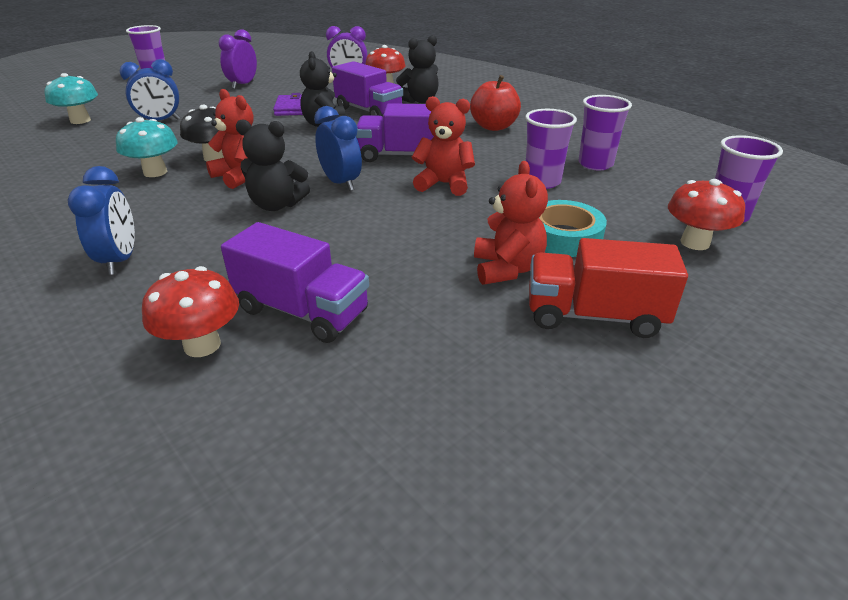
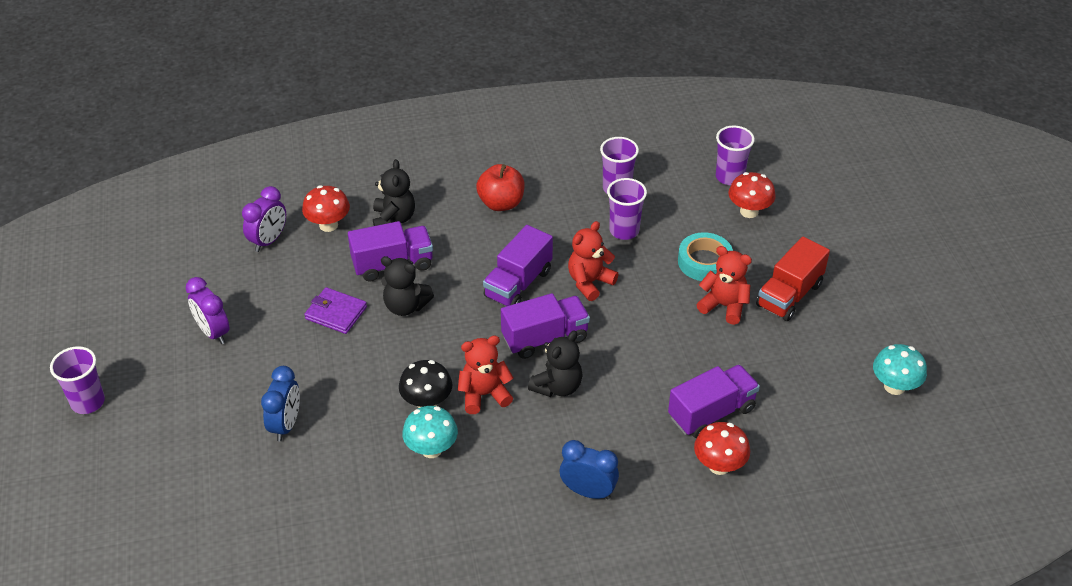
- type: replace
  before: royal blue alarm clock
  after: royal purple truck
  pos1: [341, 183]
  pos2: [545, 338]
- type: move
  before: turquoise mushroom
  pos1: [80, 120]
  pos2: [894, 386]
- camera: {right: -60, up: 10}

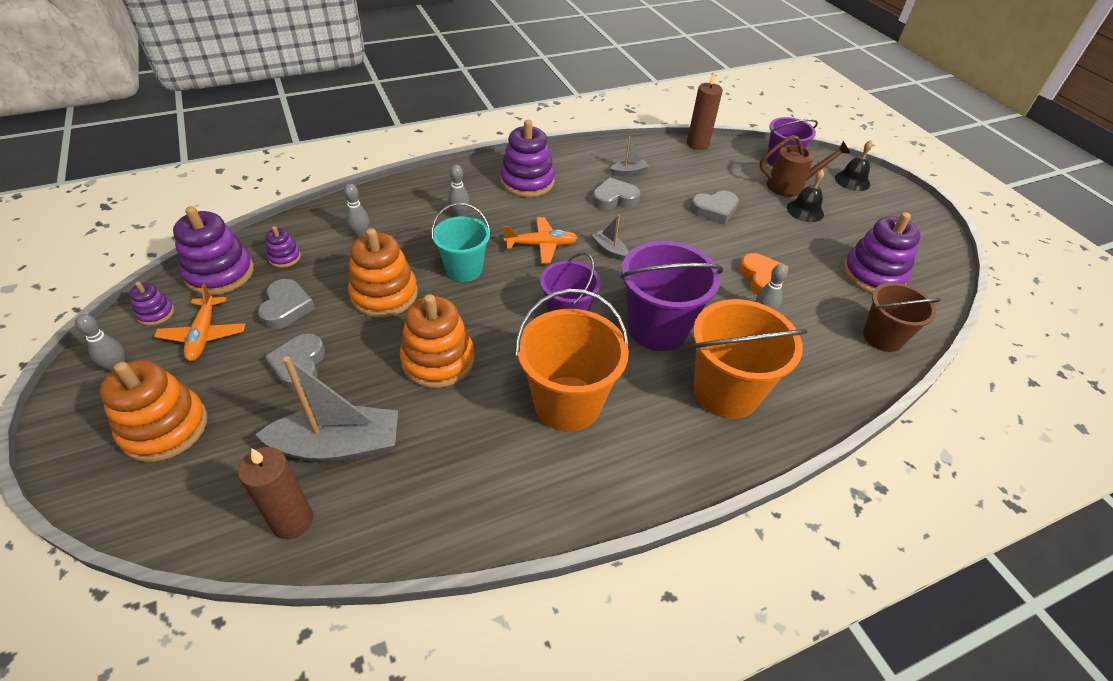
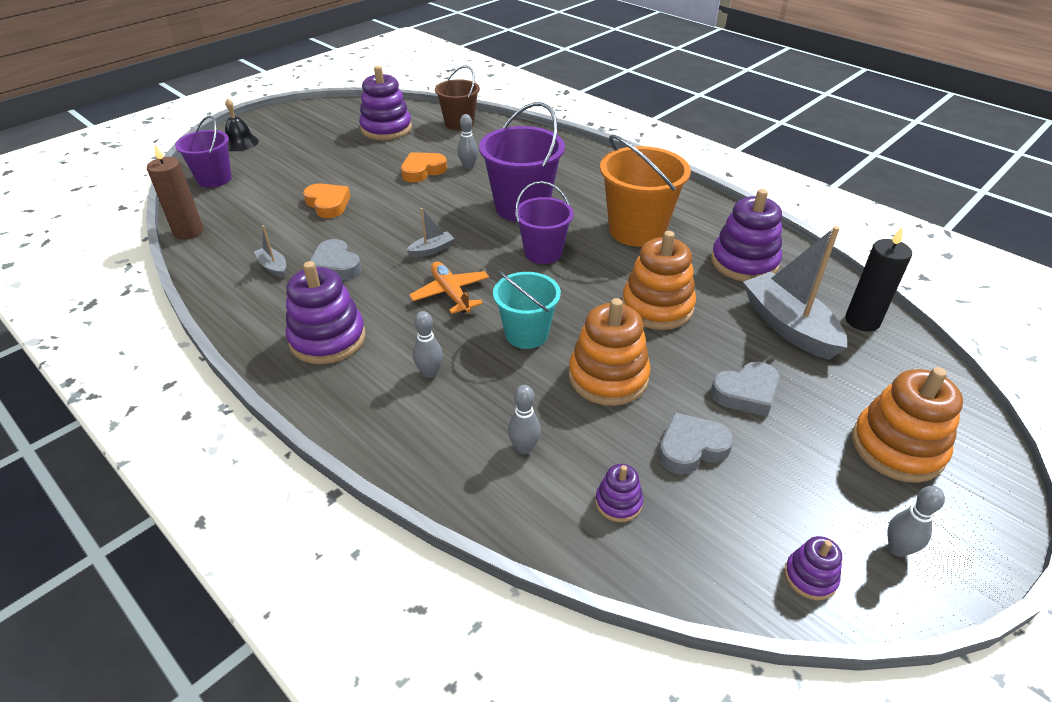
- type: recolor
  before: gray heart shape
  after: orange heart shape
  pos1: [714, 210]
  pos2: [328, 204]
- type: rotate
  before: gray boat
  pos1: [610, 250]
  pos2: [431, 250]
  turn: -150
- type: move
  before: royal purple stacking toy
  pos1: [220, 273]
  pos2: [744, 262]
- type: recolor
  before: russet pillar candle
  after: black pillar candle
  pos1: [292, 521]
  pos2: [862, 321]
- type: delete
  before: orange plane
  pos1: [203, 335]
- type: delete
  before: orange sand bucket
  pos1: [726, 391]
- type: delete
  before: russet watering pot
  pos1: [791, 186]
- type: delete
  before: black bell
  pos1: [805, 210]
- camera: {right: -110, up: -5}

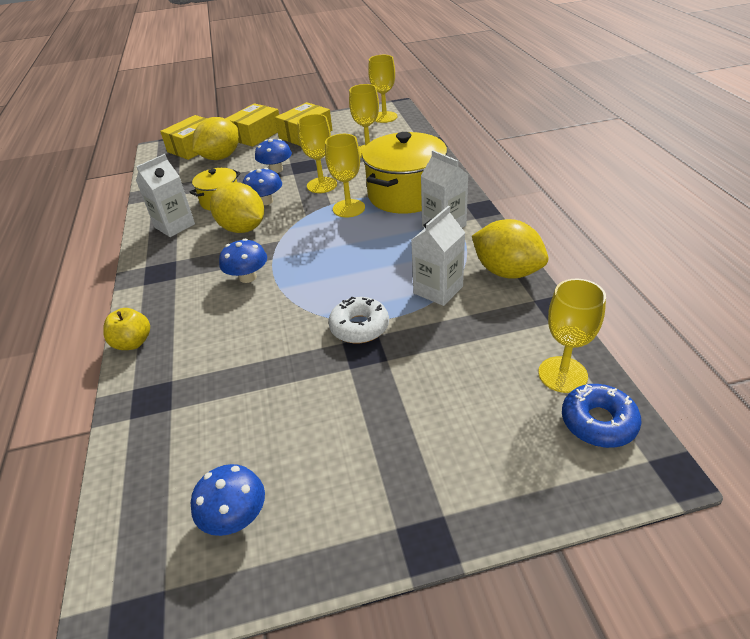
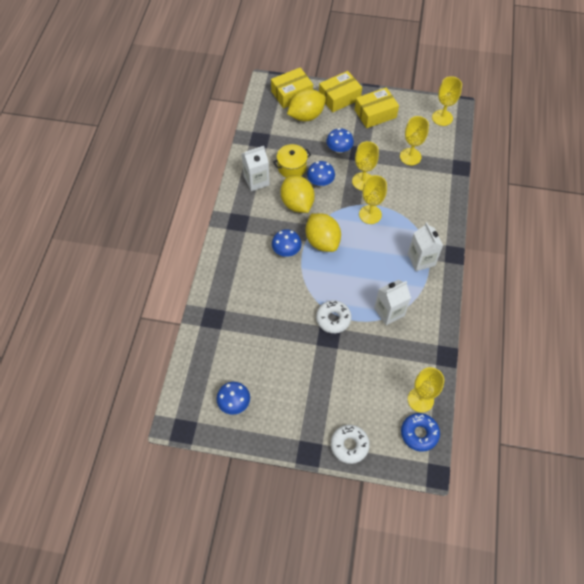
- type: move
  before: yellow citrus fruit
  pos1: [507, 272]
  pos2: [322, 241]
- type: insert
  after: snow-white glazed donut
  pos2: [349, 445]
- type: delete
  before: yellow apple
  pos1: [133, 343]
- type: delete
  before: yellow pot
  pos1: [406, 194]
- camera: {right: 20, up: 20}

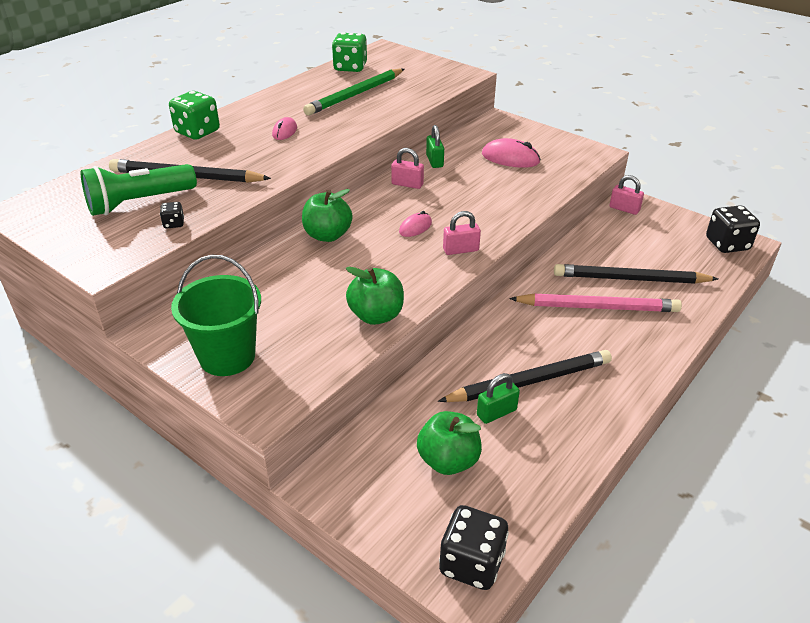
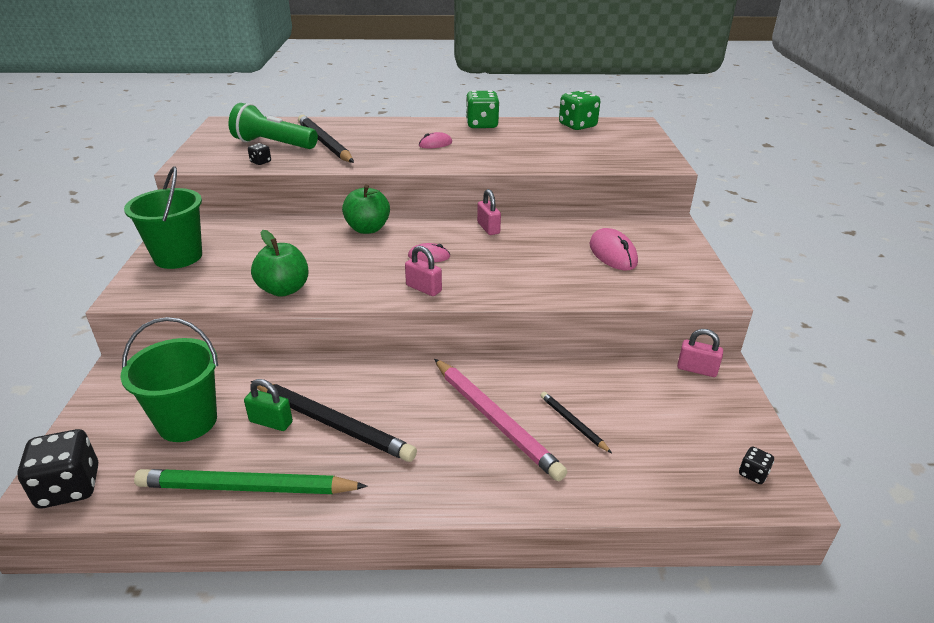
- type: replace
  before: green apple
  after: green sand bucket
  pos1: [448, 461]
  pos2: [187, 421]
- type: move
  before: green wooden pencil
  pos1: [355, 95]
  pos2: [246, 488]
- type: move
  before: green die
  pos1: [197, 132]
  pos2: [482, 125]
- type: resize
  before: black wooden pencil
  pos1: [630, 279]
  pos2: [572, 423]
  scale: 0.49
- type: rotate
  before: rose-pink lock
  pos1: [624, 209]
  pos2: [696, 369]
  turn: -60
- type: resize
  before: black die
  pos1: [727, 244]
  pos2: [753, 474]
  scale: 0.47
- type: delete
  before: green lock
  pos1: [434, 161]
- camera: {right: 50, up: -5}

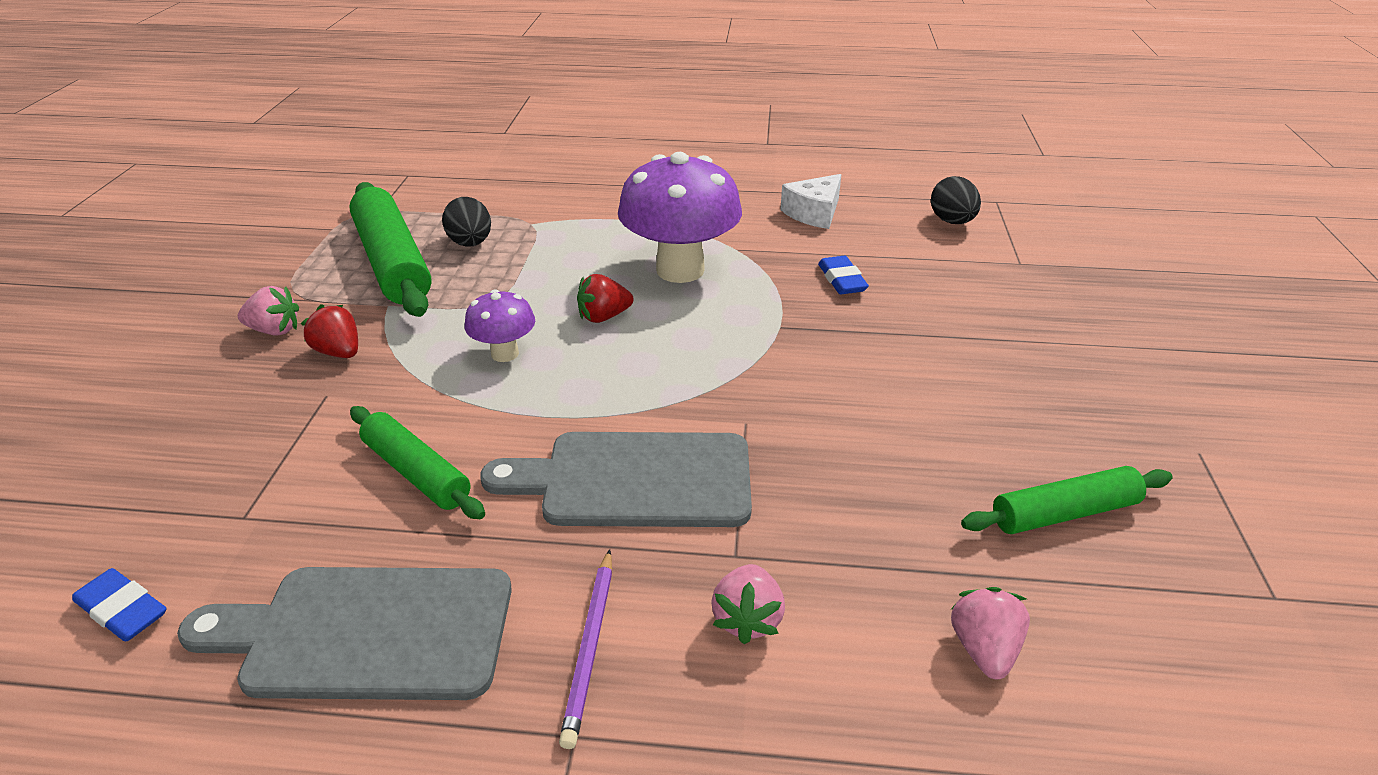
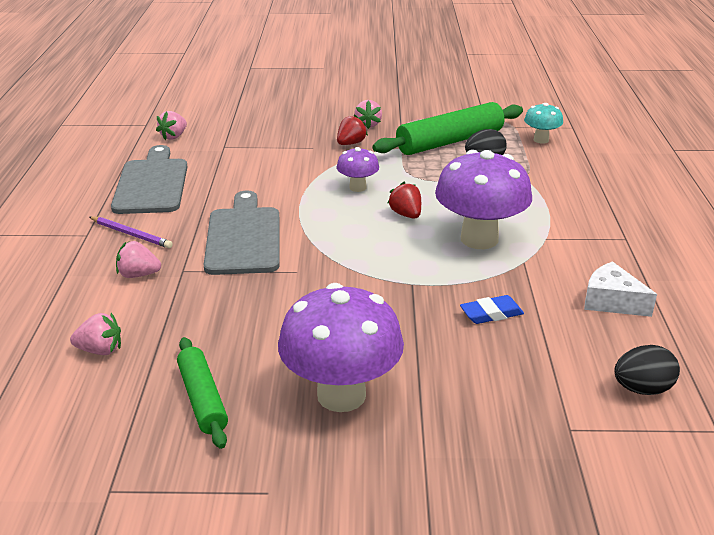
- type: rotate
  before: royal purple wooden pencil
  pos1: [590, 647]
  pos2: [131, 234]
  turn: -150
- type: replace
  before: royal blue pencil eraser
  after: rose-pink strawberry
  pos1: [122, 610]
  pos2: [174, 136]
- type: insert
  after: royal purple mushroom
  pos2: [341, 395]
- type: insert
  after: turquoise mushroom
  pos2: [541, 140]
- type: delete
  before: green dough roller
  pos1: [416, 472]
- camera: {right: 85, up: -5}

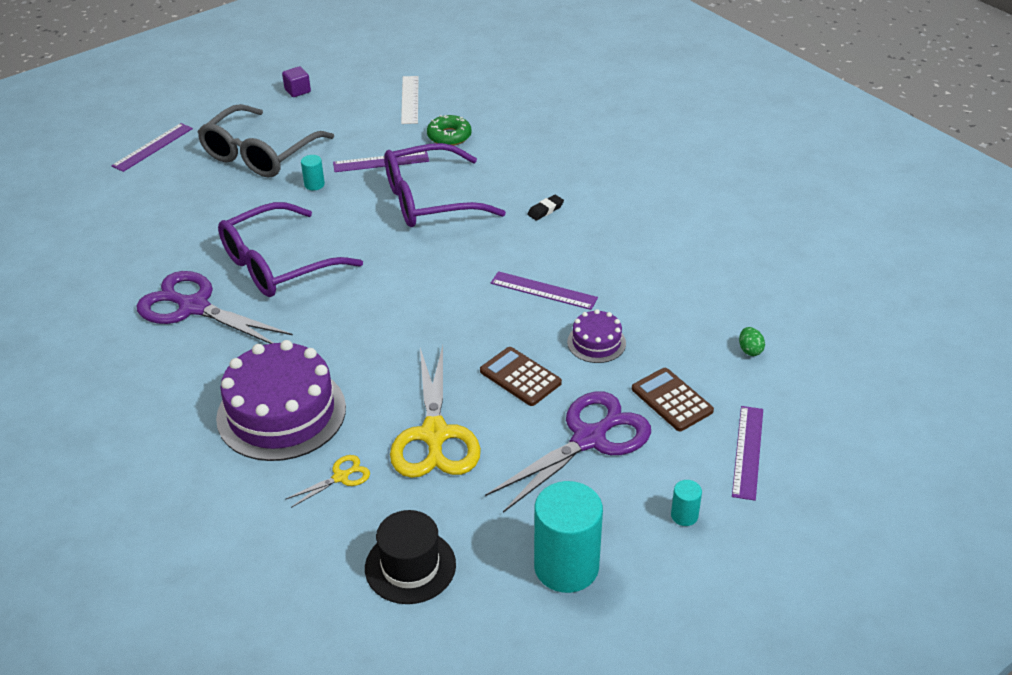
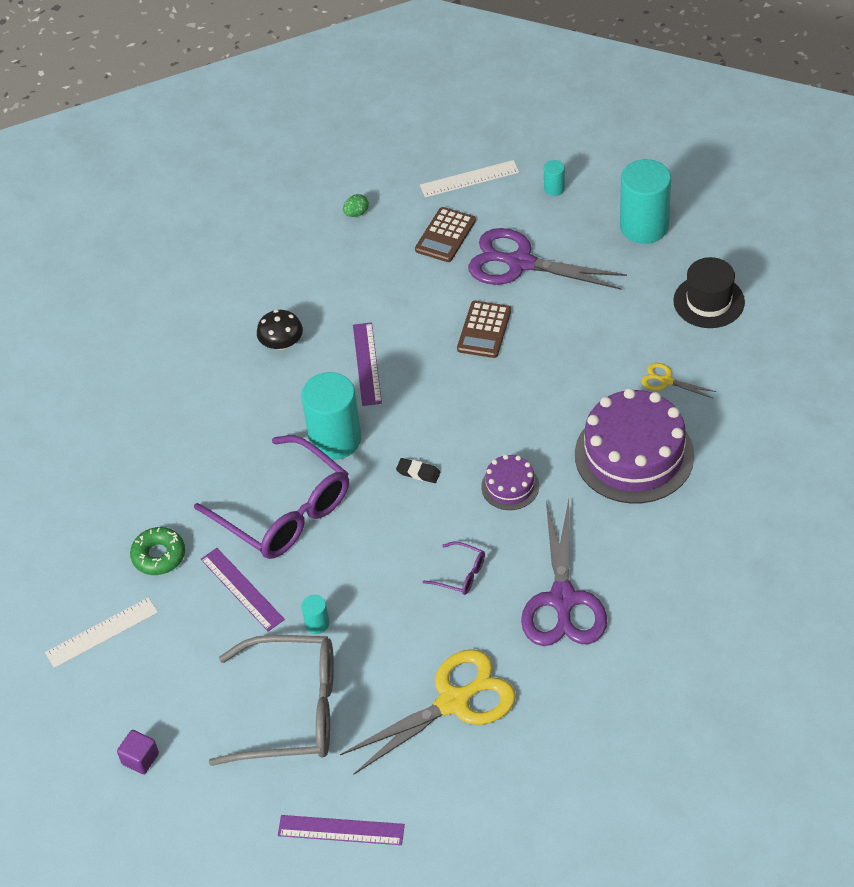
- type: insert
  after: black mushroom
  pos2: [281, 343]
- type: insert
  after: turquoise cylinder
  pos2: [335, 439]
- type: move
  before: yellow scissors
  pos1: [434, 435]
  pos2: [453, 702]
- type: move
  before: black pencil eraser
  pos1: [545, 210]
  pos2: [418, 472]
- type: recolor
  before: royal purple straightedge
  after: snow-white straightedge
  pos1: [748, 452]
  pos2: [469, 178]
- type: resize
  before: royal purple spectacles
  pos1: [277, 264]
  pos2: [461, 574]
  scale: 0.42
- type: move
  before: royal purple cake
  pos1: [596, 342]
  pos2: [510, 486]
- camera: {right: -115, up: 10}

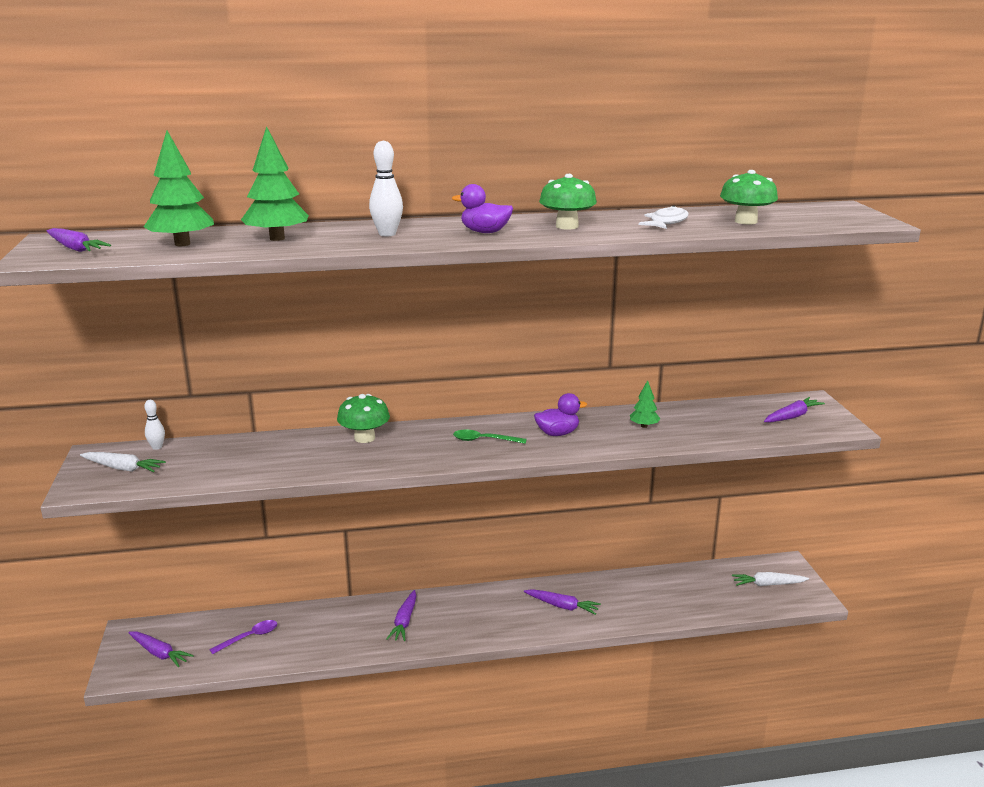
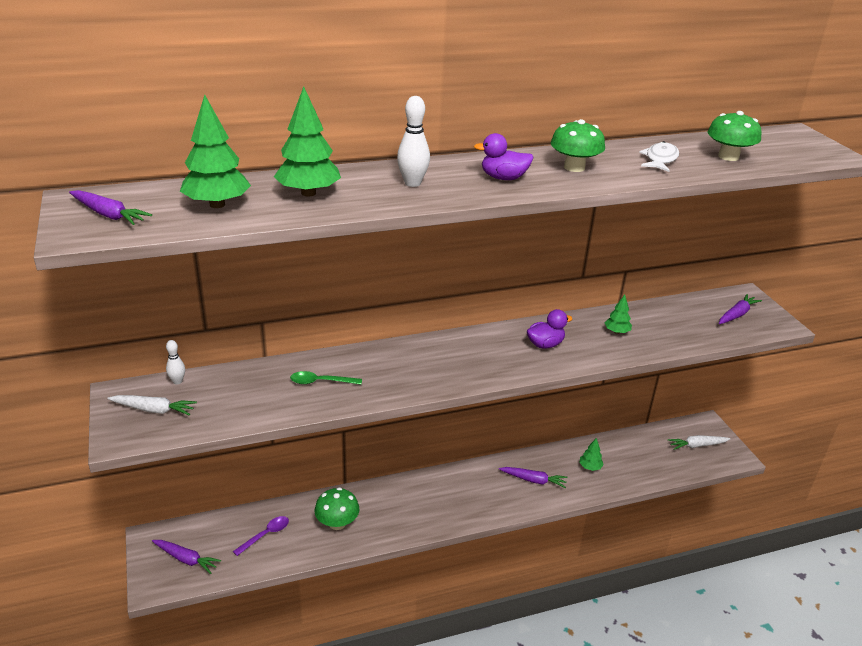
- type: move
  before: green tablespoon
  pos1: [484, 440]
  pos2: [320, 382]
- type: move
  before: green mushroom
  pos1: [364, 438]
  pos2: [337, 523]
- type: insert
  after: green fir tree
  pos2: [590, 467]
- type: delete
  before: royal purple root vegetable
  pos1: [404, 621]
- camera: {right: -10, up: 10}

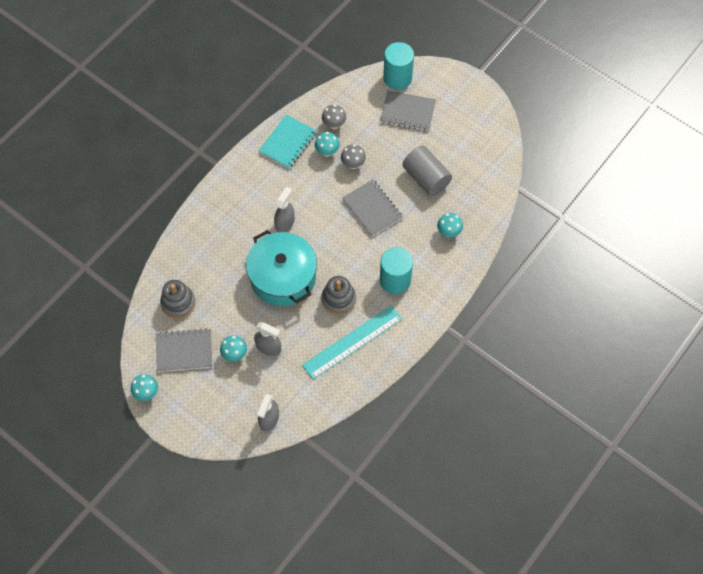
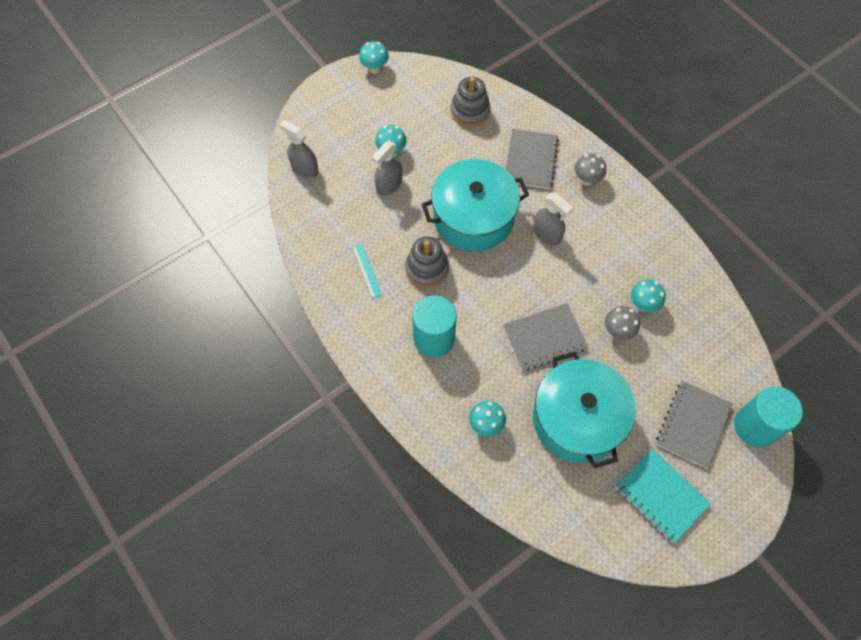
- type: resize
  before: turquoise straightedge
  pos1: [352, 342]
  pos2: [367, 270]
  scale: 0.46
- type: move
  before: gray exercise book
  pos1: [184, 351]
  pos2: [530, 160]
- type: replace
  before: gray cylinder
  after: turquoise pot
  pos1: [426, 178]
  pos2: [577, 419]
- type: move
  before: gray mushroom
  pos1: [334, 124]
  pos2: [587, 180]
- type: move
  before: turquoise exercise book
  pos1: [288, 142]
  pos2: [661, 496]
- camera: {right: 105, up: 0}

